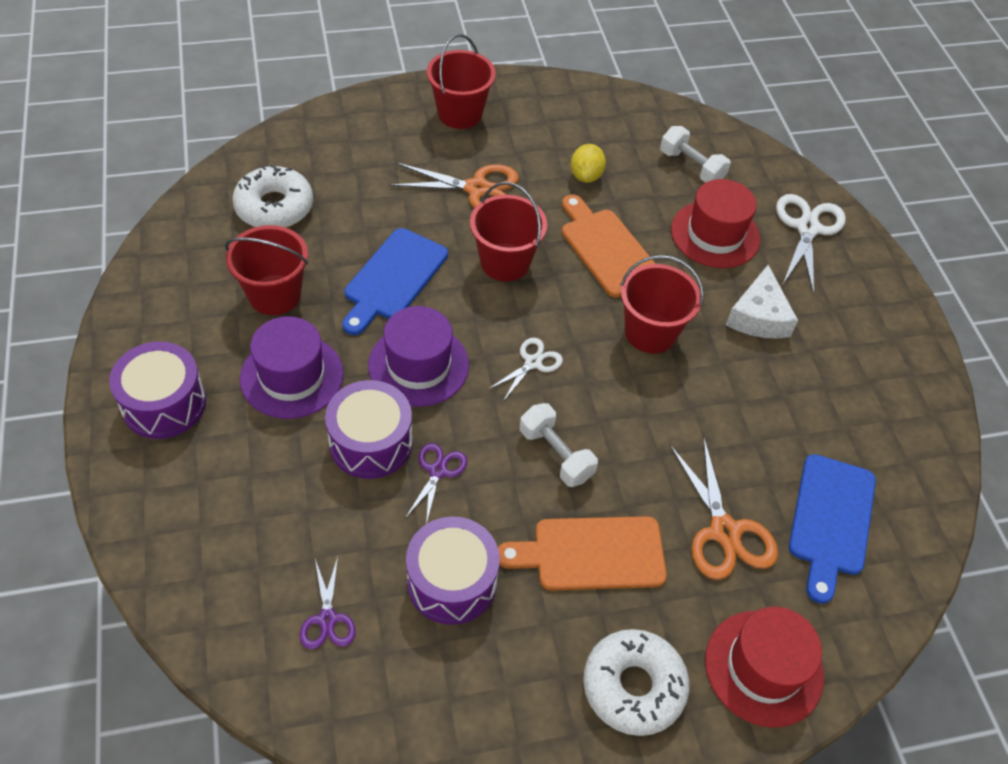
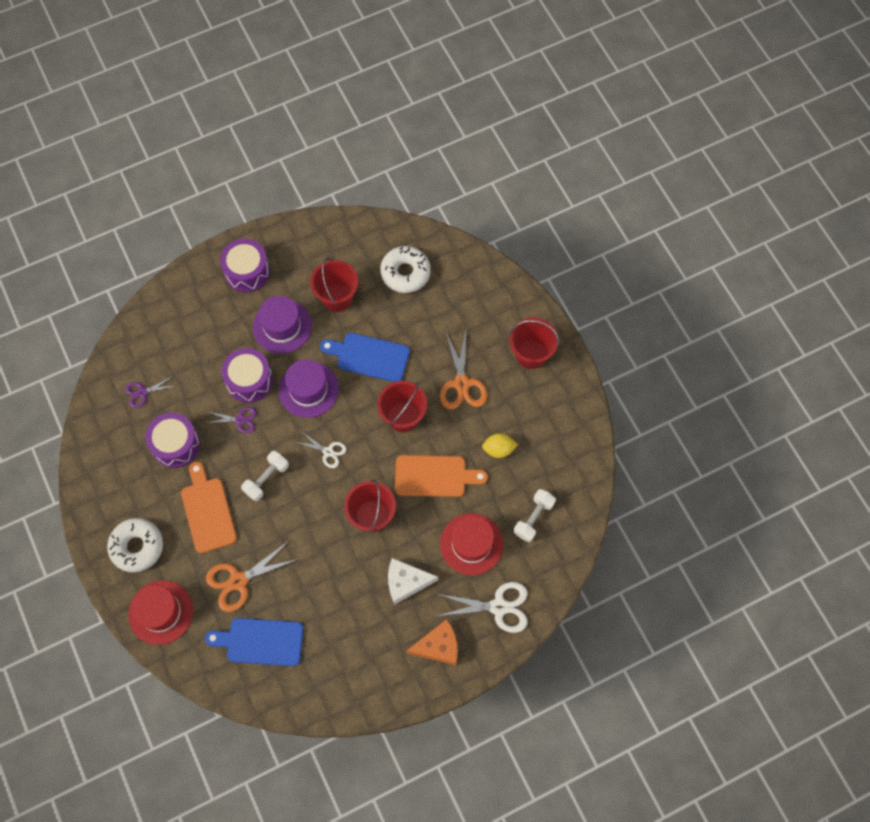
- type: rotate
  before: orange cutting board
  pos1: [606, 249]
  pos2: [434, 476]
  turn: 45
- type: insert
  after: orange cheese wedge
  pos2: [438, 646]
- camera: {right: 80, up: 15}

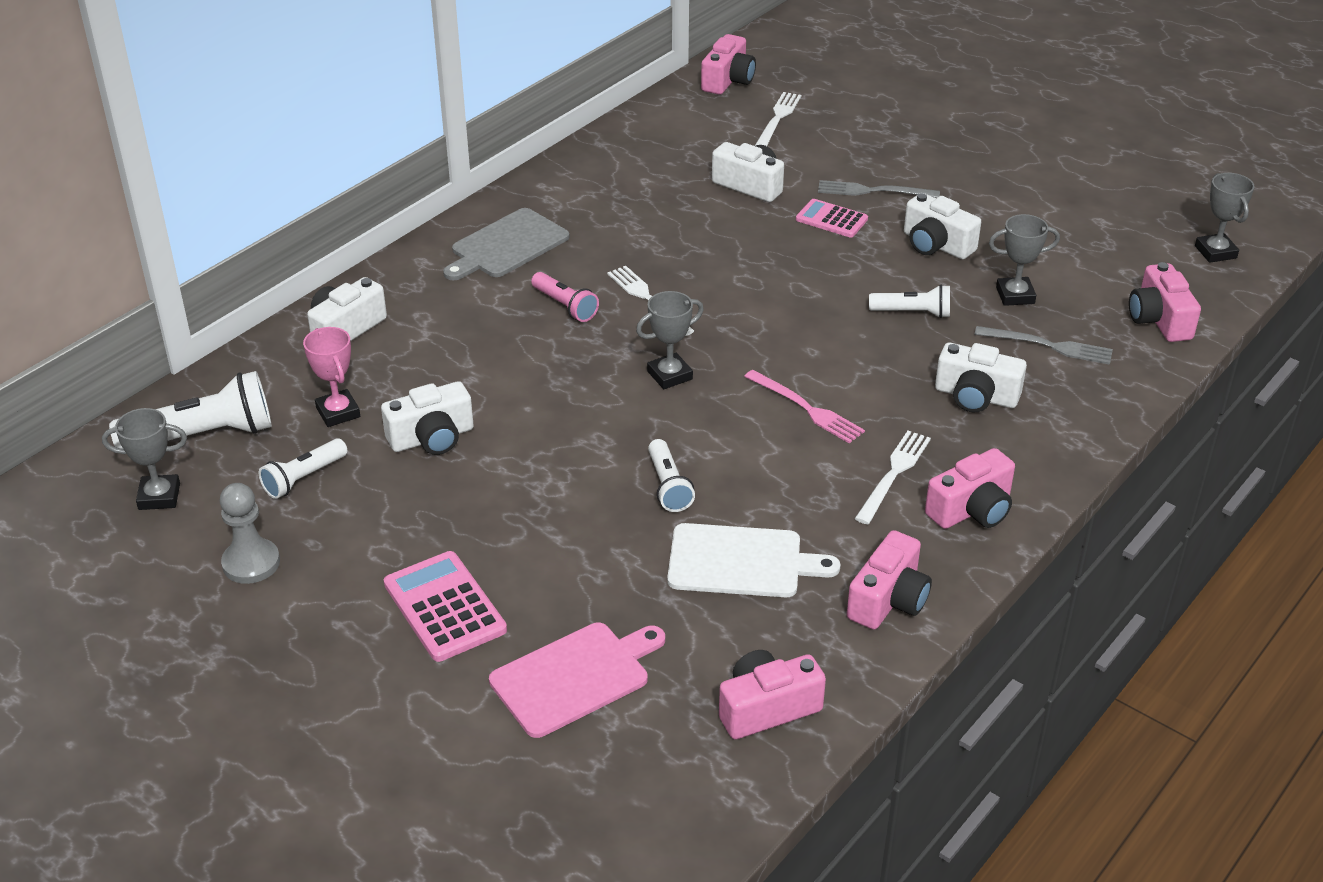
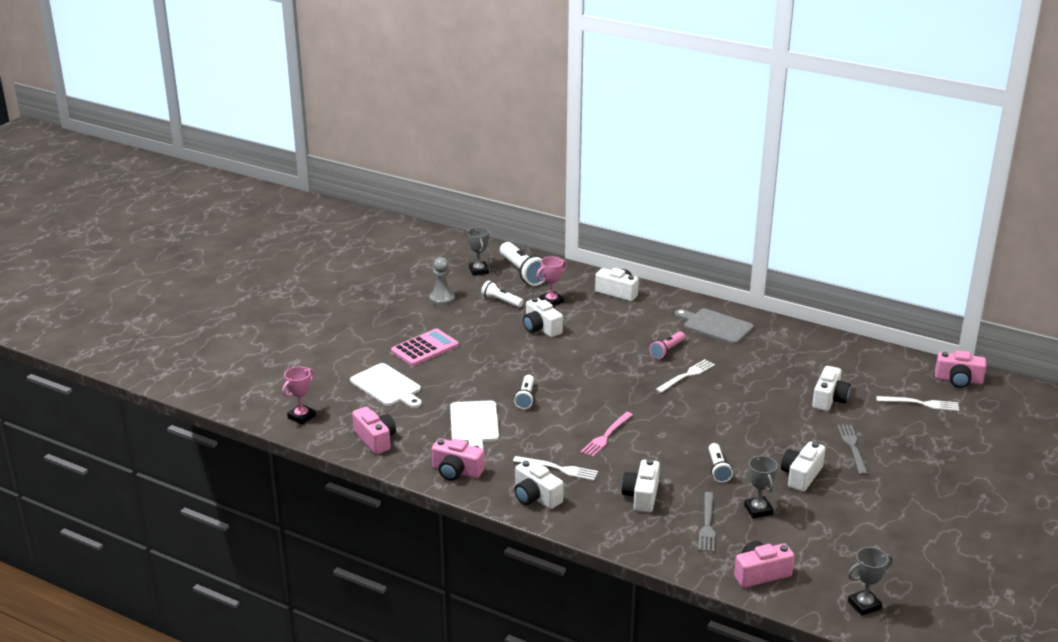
- type: insert
  after: rose-pink award cup
  pos2: [301, 417]
- type: recolor
  before: rose-pink cutting board
  after: snow-white cutting board
  pos1: [574, 677]
  pos2: [387, 386]
- type: rotate
  before: snow-white torch
  pos1: [668, 486]
  pos2: [526, 398]
  turn: -60
- type: recolor
  before: rose-pink camera
  after: snow-white camera
  pos1: [971, 510]
  pos2: [536, 497]
- type: delete
  before: gray award cup
  pos1: [669, 375]
- type: delete
  before: rose-pink adding machine
  pos1: [831, 219]
- camera: {right: 80, up: -10}

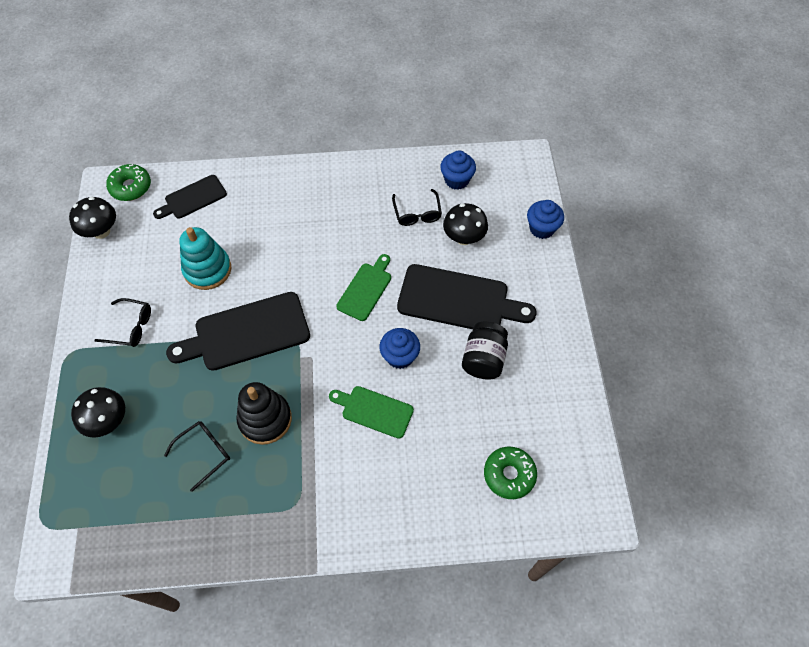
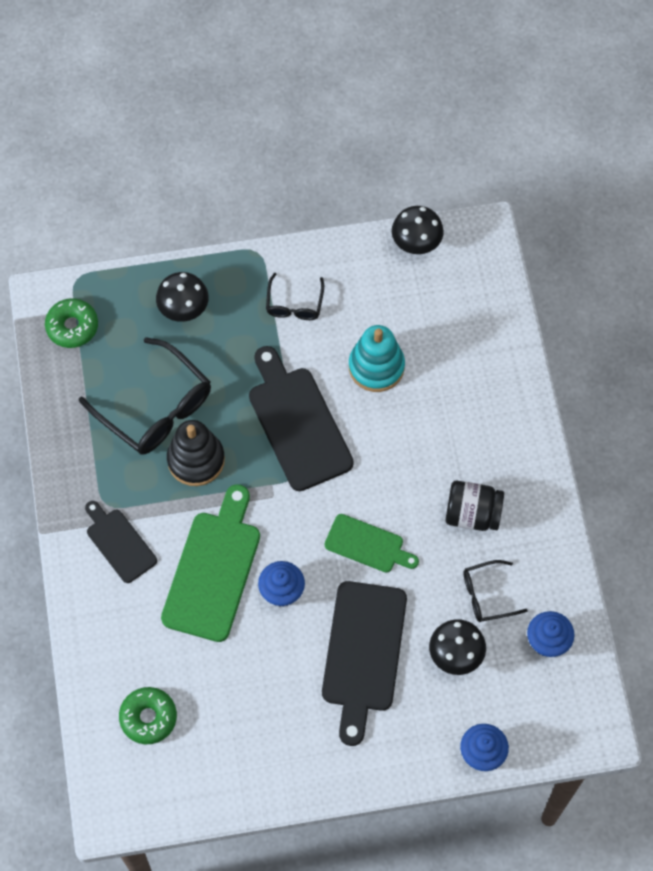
- type: move
  before: green glazed donut
  pos1: [131, 187]
  pos2: [72, 327]
- type: resize
  before: black spectacles
  pos1: [204, 453]
  pos2: [155, 407]
  scale: 1.87
- type: move
  before: black cutting board
  pos1: [193, 198]
  pos2: [119, 543]
- type: resize
  before: green cutting board
  pos1: [374, 411]
  pos2: [213, 570]
  scale: 1.72
- type: move
  before: black jar
  pos1: [483, 359]
  pos2: [472, 514]
- camera: {right: 85, up: 5}

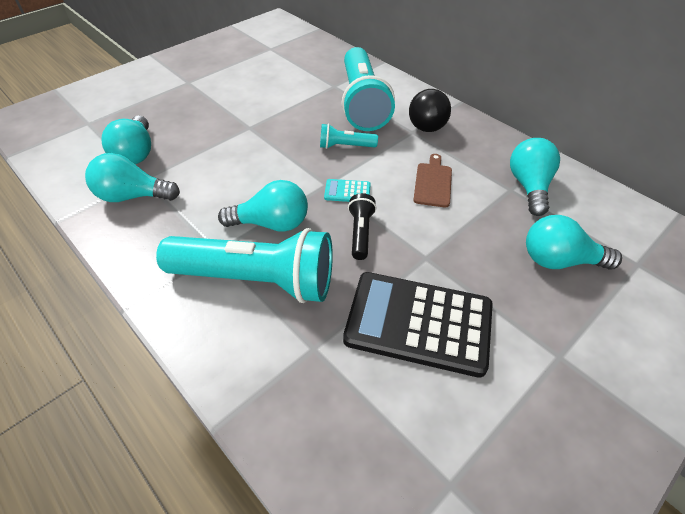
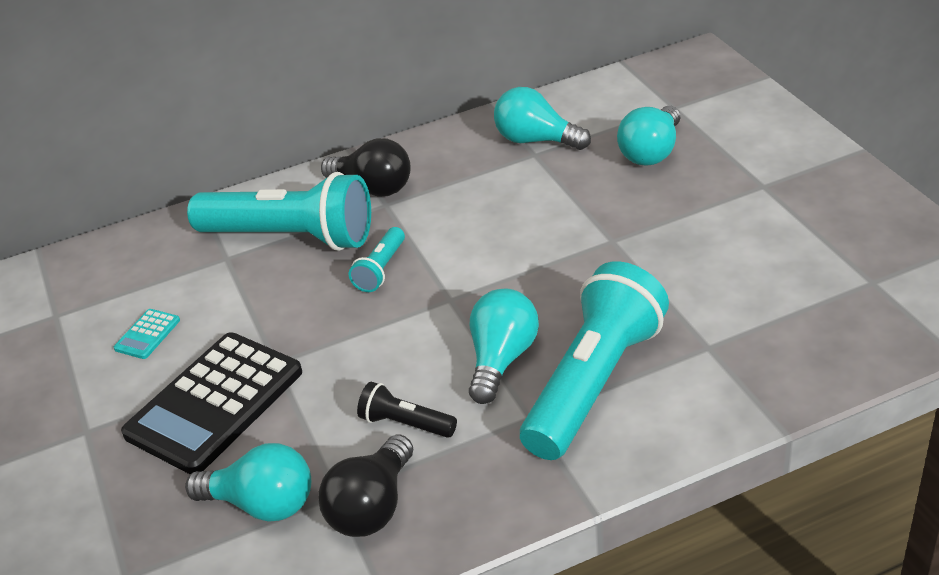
- type: move
  before: turquoise adding machine
  pos1: [347, 191]
  pos2: [147, 334]
- type: move
  before: black adding machine
  pos1: [418, 323]
  pos2: [214, 403]
- type: recolor
  before: turquoise lightbulb
  after: black lightbulb
  pos1: [133, 196]
  pos2: [372, 507]
- type: move
  before: black torch
  pos1: [360, 233]
  pos2: [405, 424]
- type: delete
  before: russet cutting board
  pos1: [433, 183]
- camera: {right: -65, up: -10}

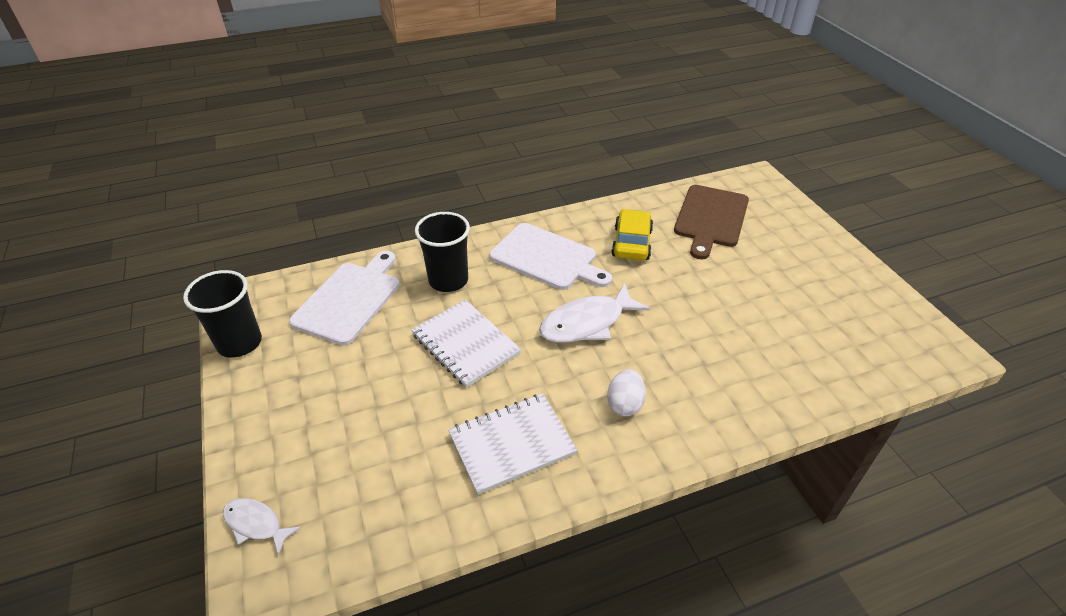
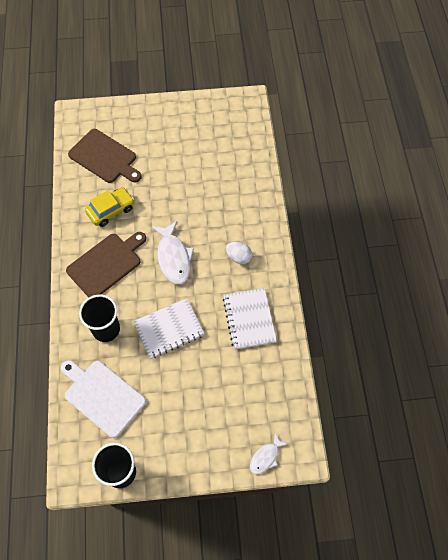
- type: recolor
  before: snow-white cutting board
  after: russet cutting board
  pos1: [547, 258]
  pos2: [106, 264]
- type: rotate
  before: yellow toy car
  pos1: [631, 243]
  pos2: [111, 210]
  turn: 120
- camera: {right: -75, up: 20}

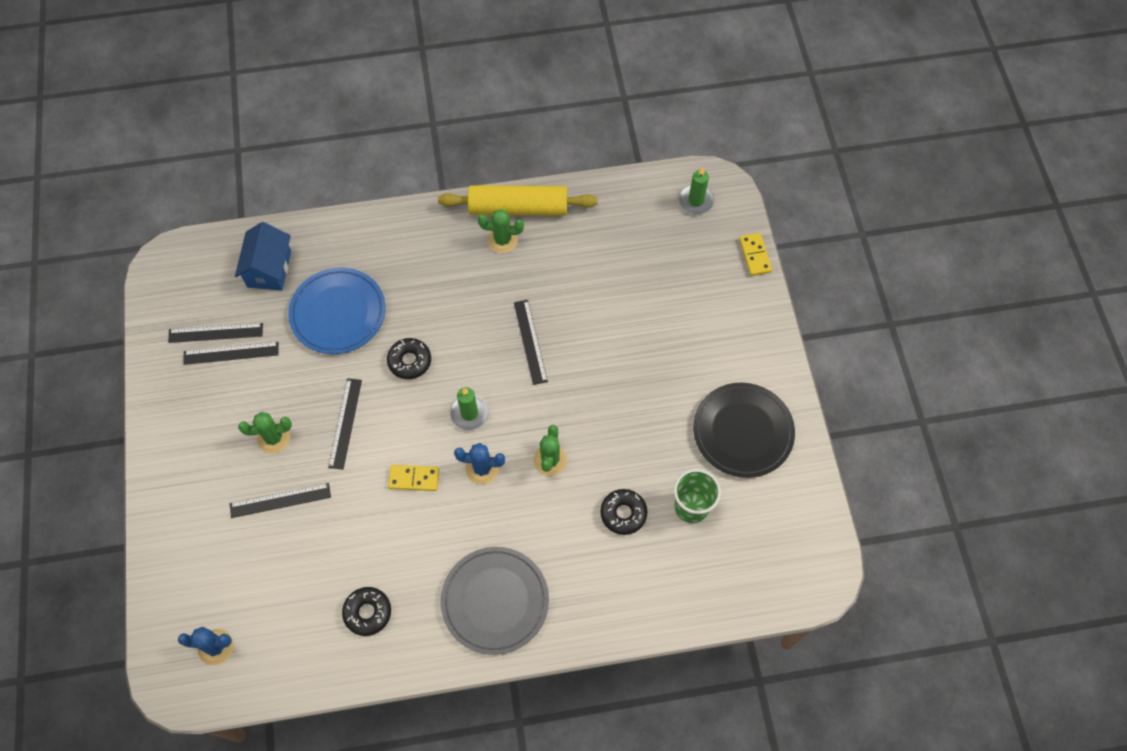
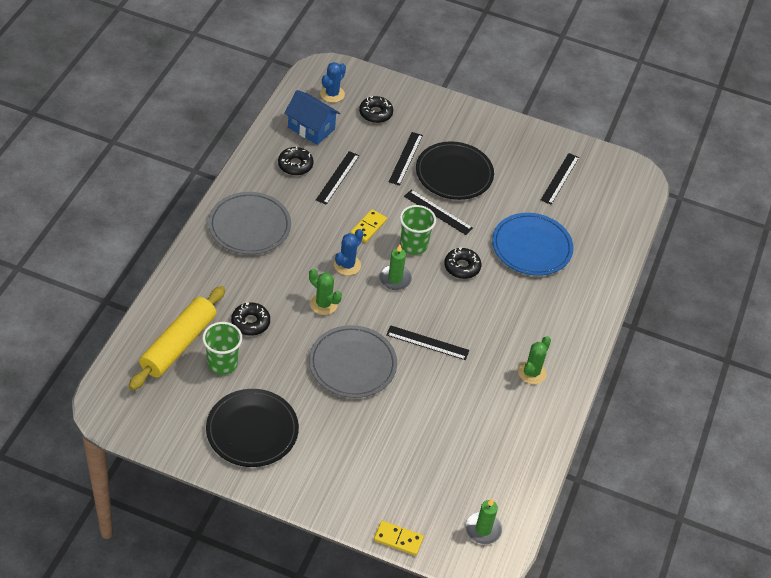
- type: move
  before: yellow dough roller
  pos1: [518, 208]
  pos2: [178, 344]
- type: move
  before: royal blue house
  pos1: [269, 269]
  pos2: [311, 128]
- type: insert
  after: gray flat dish
  pos2: [352, 364]
- type: move
  before: black straightedge
  pos1: [231, 353]
  pos2: [337, 177]
- type: insert
  after: black glazed donut
  pos2: [375, 113]
- type: insert
  after: green tumbler
  pos2: [413, 245]
- type: replace
  before: green cactus
  after: black flat dish
  pos1: [273, 438]
  pos2: [454, 173]
- camera: {right: 115, up: -15}

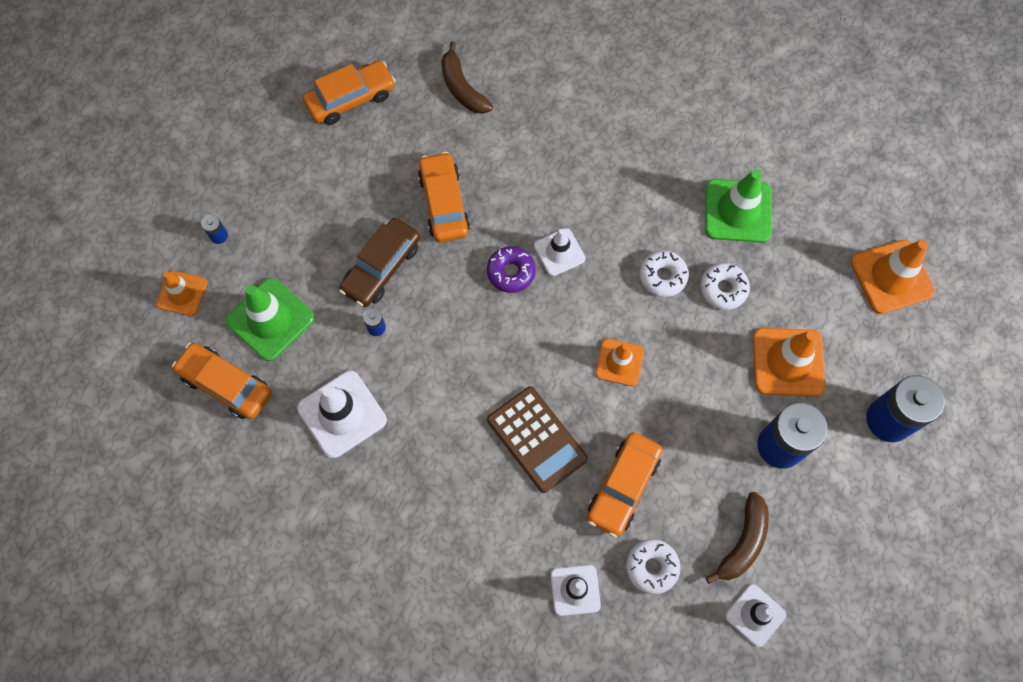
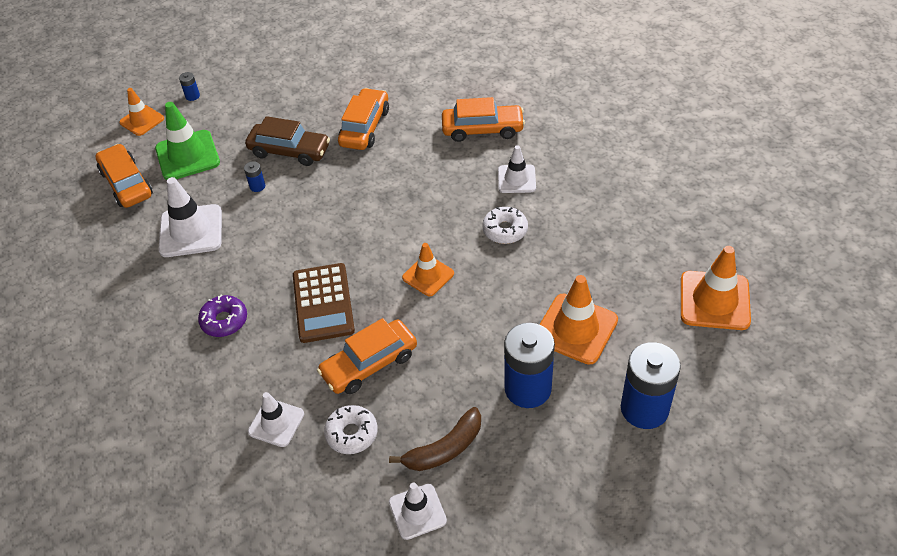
- type: move
  before: royal purple glazed donut
  pos1: [511, 272]
  pos2: [224, 320]
- type: rotate
  before: russet toy car
  pos1: [381, 267]
  pos2: [289, 151]
  turn: -135
- type: move
  before: orange toy car
  pos1: [351, 99]
  pos2: [482, 129]
- type: move
  before: snow-white road cone
  pos1: [559, 252]
  pos2: [516, 179]
- type: delete
  before: russet banana
  pos1: [462, 88]
- type: delete
  before: snow-white glazed donut
  pos1: [723, 289]
- type: delete
  before: green road cone
  pos1: [738, 211]
- camera: {right: 30, up: -20}

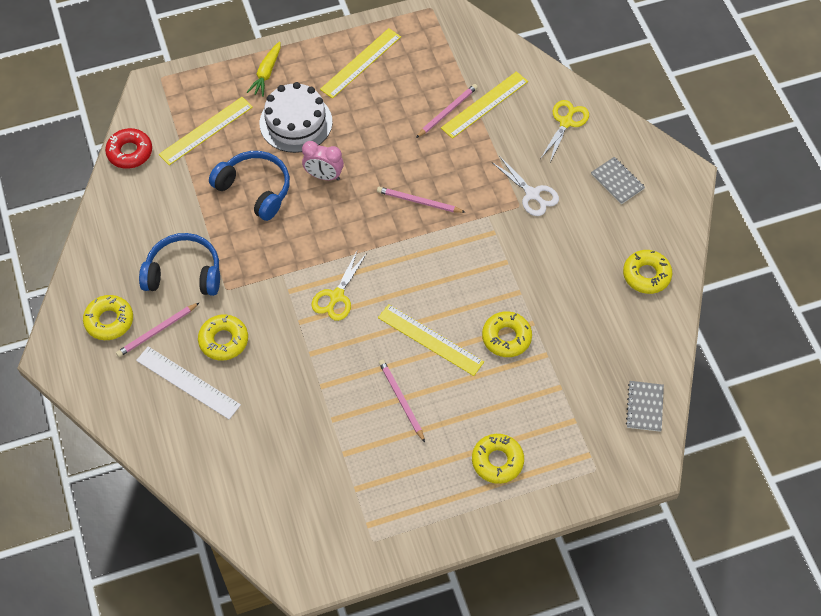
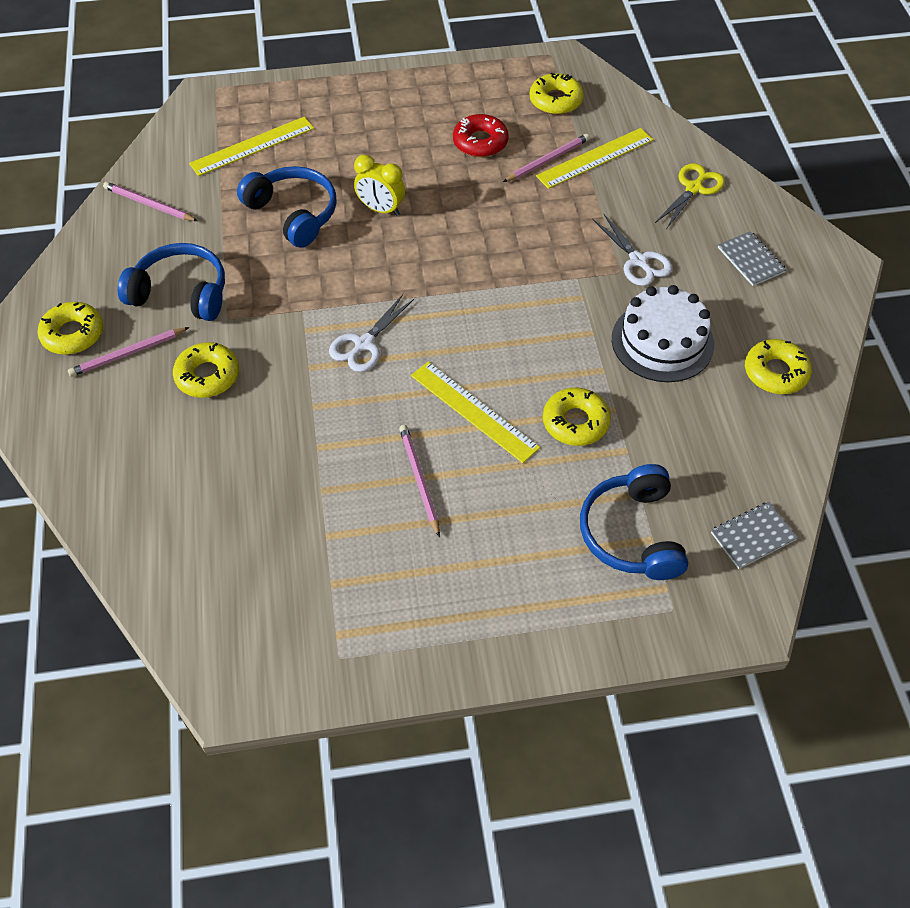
- type: move
  before: rose-pink wooden pencil
  pos1: [419, 202]
  pos2: [149, 204]
- type: recolor
  before: yellow scissors
  after: snow-white scissors
  pos1: [336, 296]
  pos2: [364, 344]
- type: recolor
  before: rose-pink alarm clock
  after: yellow alarm clock
  pos1: [324, 176]
  pos2: [381, 209]
- type: move
  before: red glazed donut
  pos1: [130, 152]
  pos2: [480, 142]
- type: move
  before: yellow glazed donut
  pos1: [497, 461]
  pos2: [556, 100]
- type: insert
  after: royal blue over-ear headphones
  pos2: [632, 533]
- type: move
  before: snow-white cake
  pos1: [296, 122]
  pos2: [662, 341]
- type: rotate
  before: gray exercise book
  pos1: [644, 407]
  pos2: [753, 536]
  turn: 45
- type: delete
  before: snow-white straightedge
  pos1: [188, 382]
- type: delete
  before: yellow root vegetable
  pos1: [266, 73]
- type: delete
  before: yellow straightedge
  pos1: [361, 63]
- camera: {right: 10, up: -5}

